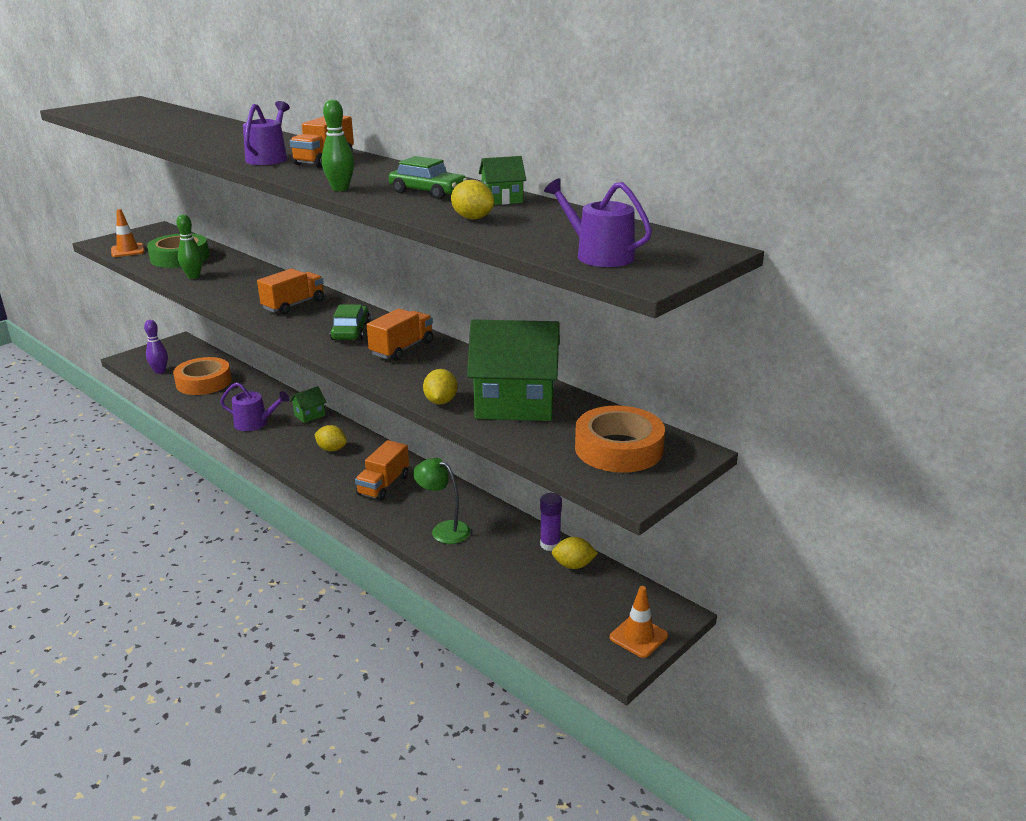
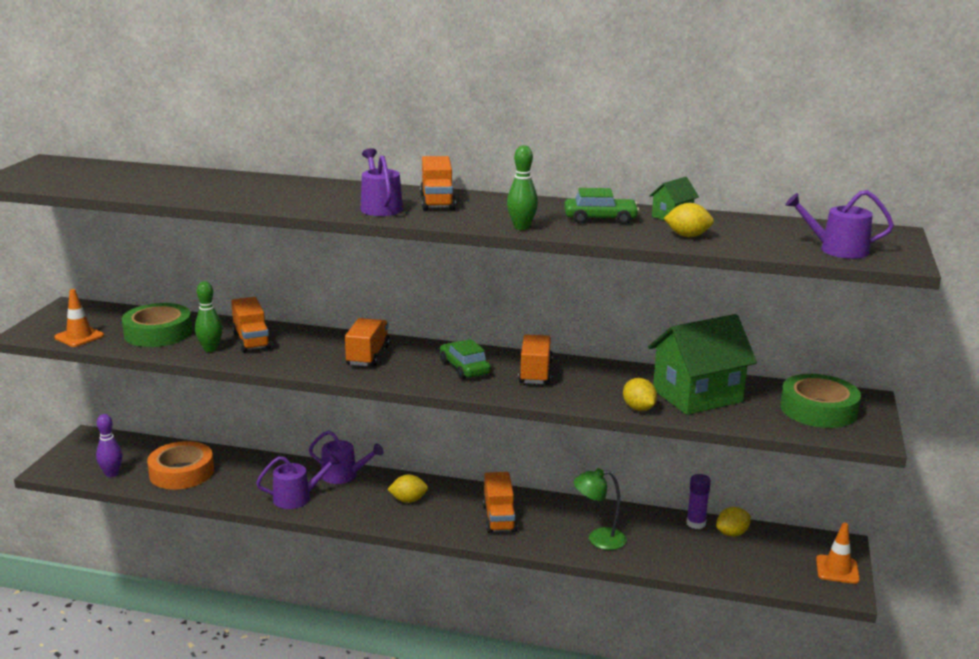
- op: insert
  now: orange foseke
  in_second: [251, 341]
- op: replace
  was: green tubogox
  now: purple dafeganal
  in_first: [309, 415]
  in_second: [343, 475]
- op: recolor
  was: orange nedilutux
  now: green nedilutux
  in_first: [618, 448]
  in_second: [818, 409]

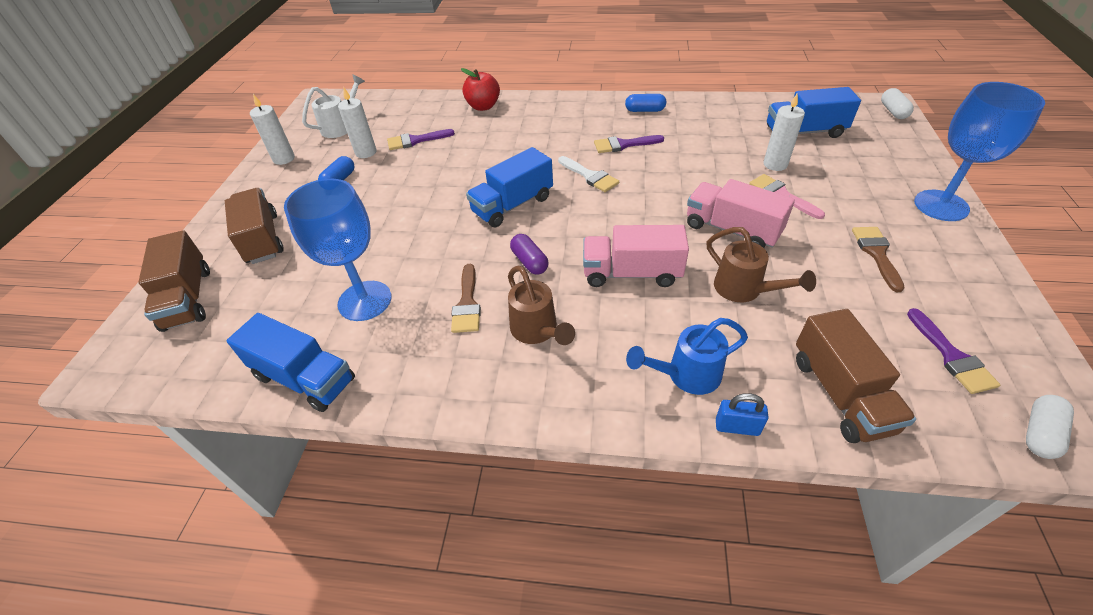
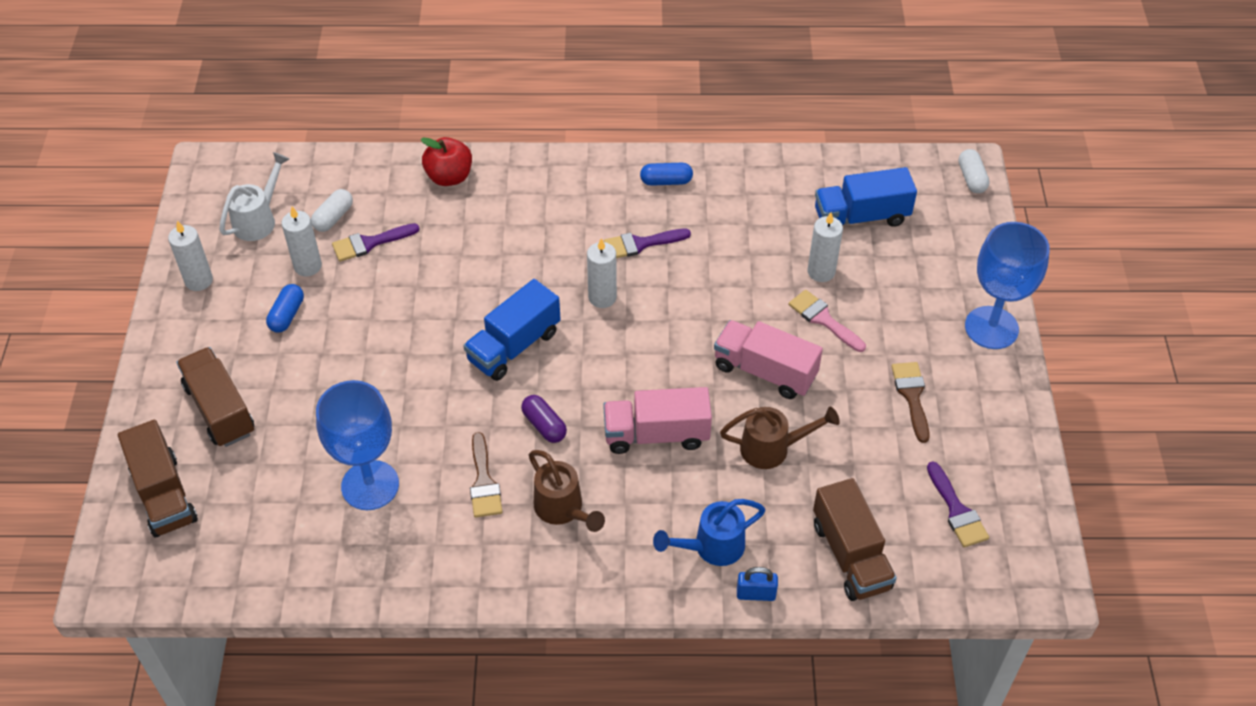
- op: move
  was: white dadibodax
  in_first: [1040, 433]
  in_second: [333, 217]
- op: replace
  was: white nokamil
  now: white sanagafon
  in_first: [590, 176]
  in_second: [602, 297]
- op: rotate
  was: brown dafeganal
  in_first: [744, 290]
  in_second: [772, 448]
  clockwise: -45
- op: delete
  was: blue foseke
  in_first: [304, 378]

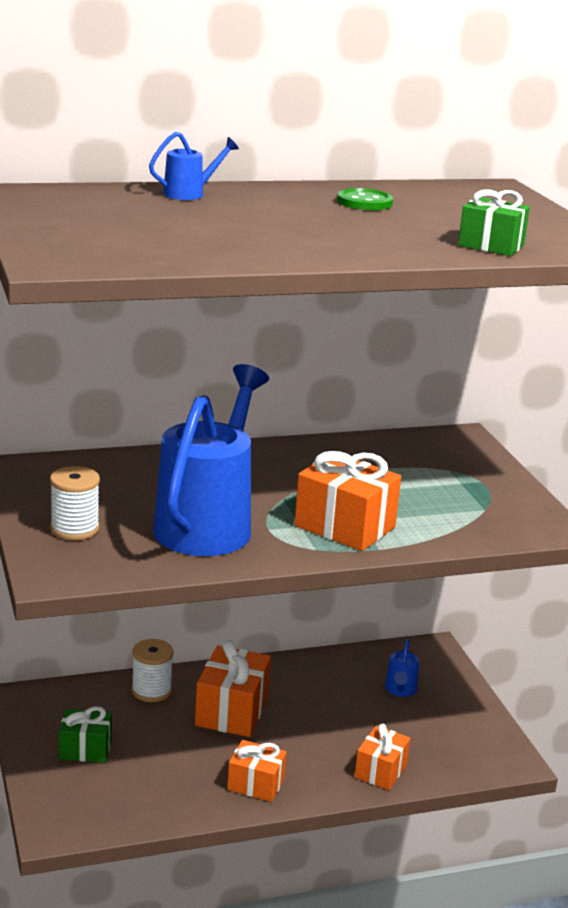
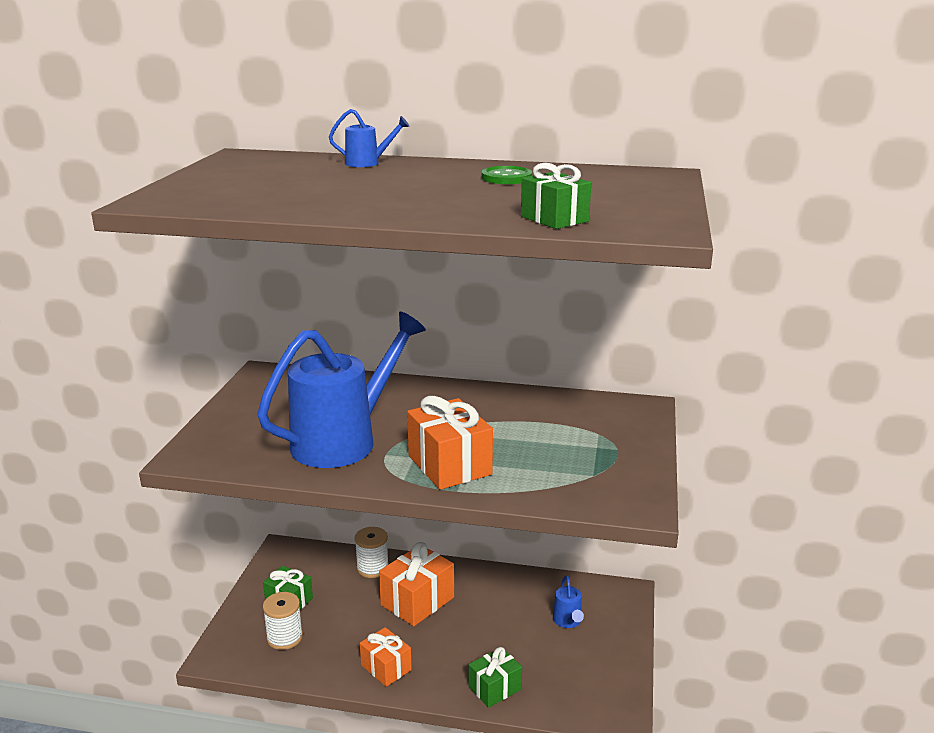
- op: move
  was: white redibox
  in_first: [74, 529]
  in_second: [284, 637]
- op: recolor
  was: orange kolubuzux
  now: green kolubuzux
  in_first: [380, 771]
  in_second: [495, 688]
- op: rotate
  was: blue dafeganal
  in_first: [400, 690]
  in_second: [568, 621]
  clockwise: -45

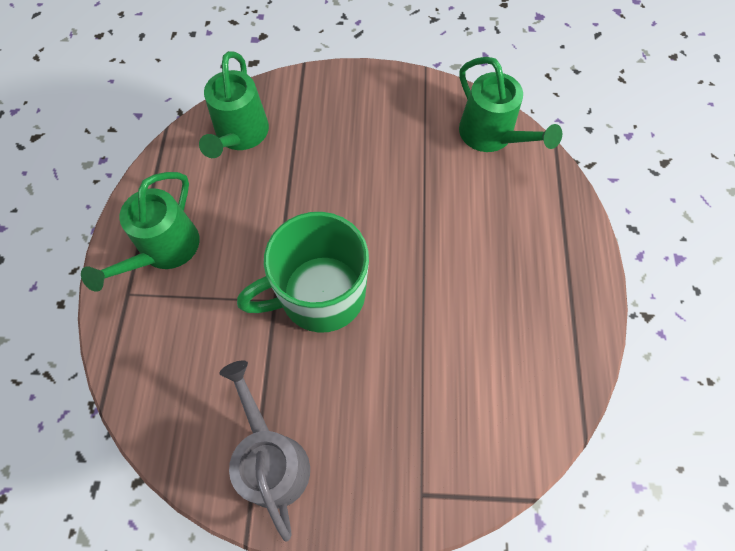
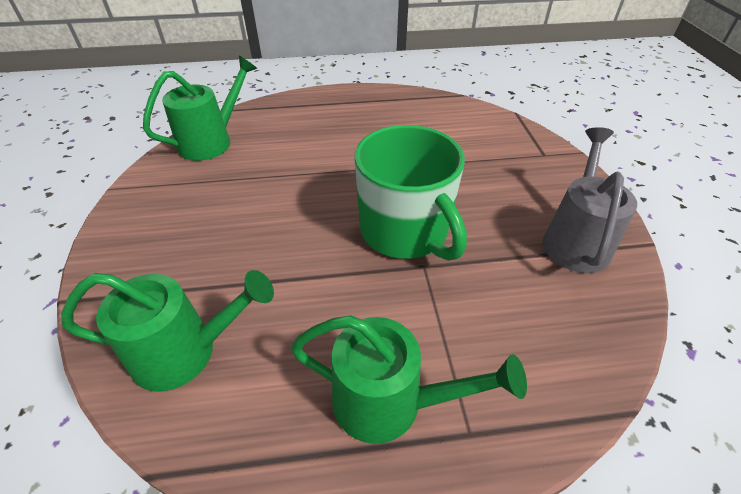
- op: rotate
  was: grey dafeganal
  in_first: [272, 458]
  in_second: [575, 239]
  clockwise: 135

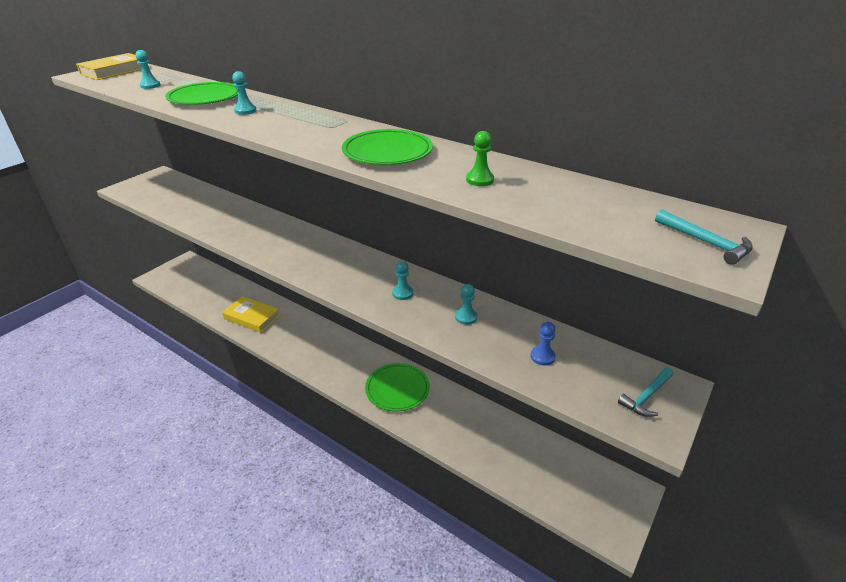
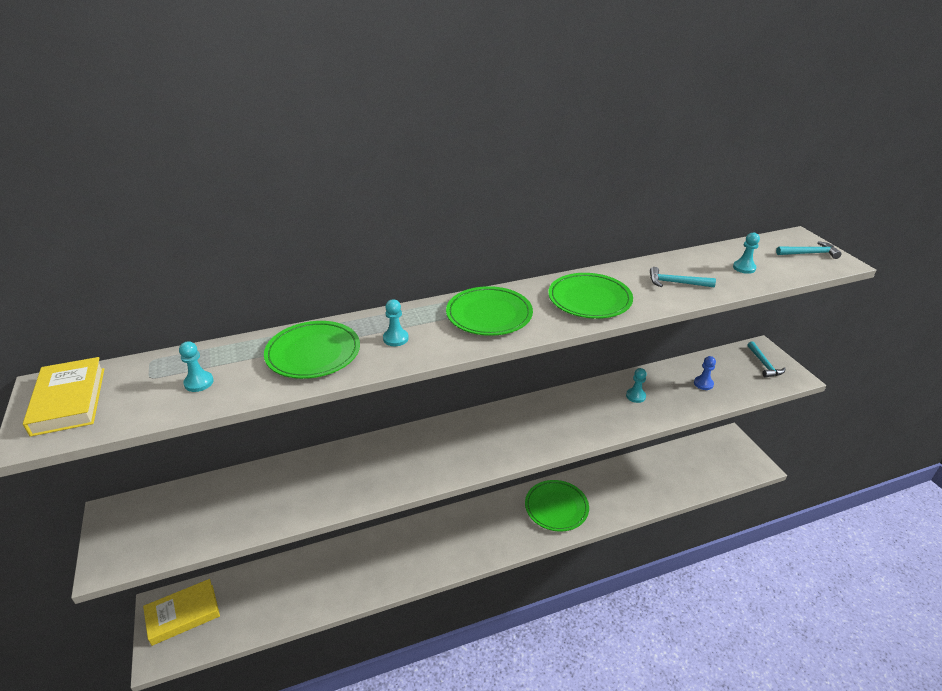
- op: move
  was: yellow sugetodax
  in_first: [252, 317]
  in_second: [183, 614]
- op: insert
  now: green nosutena
  in_second: [489, 315]
- op: replace
  was: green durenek
  now: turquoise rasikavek
  in_first: [480, 180]
  in_second: [676, 283]
- op: move
  was: turquoise durenek
  in_first: [402, 293]
  in_second: [744, 268]

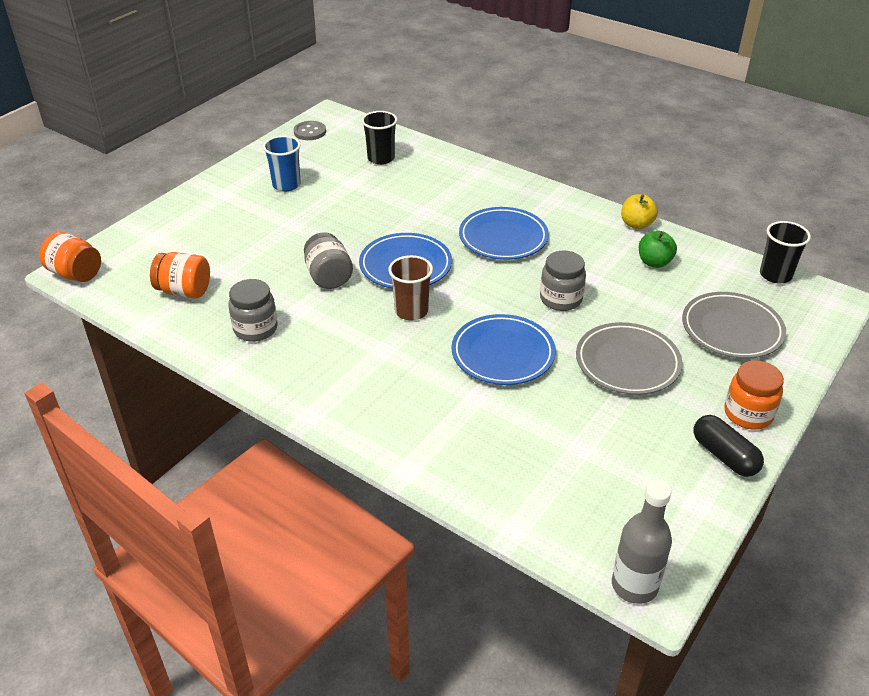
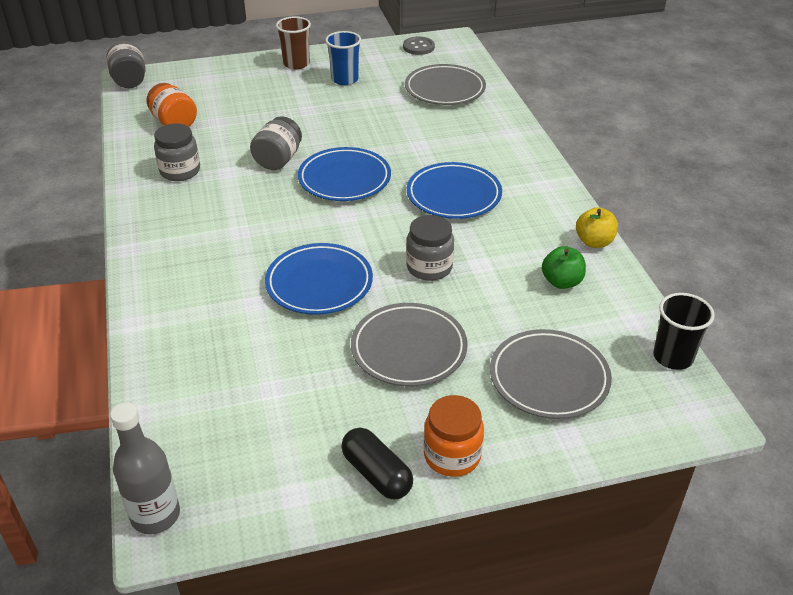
- op: recolor
  was: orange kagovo
  now: grey kagovo
  in_first: [75, 274]
  in_second: [129, 81]
- op: move
  was: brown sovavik
  in_first: [411, 311]
  in_second: [296, 64]
- op: rotate
  was: black dadibodax
  in_first: [724, 456]
  in_second: [376, 474]
  clockwise: -45
- op: replace
  was: black sovavik
  now: grey nosutena
  in_first: [381, 158]
  in_second: [445, 89]

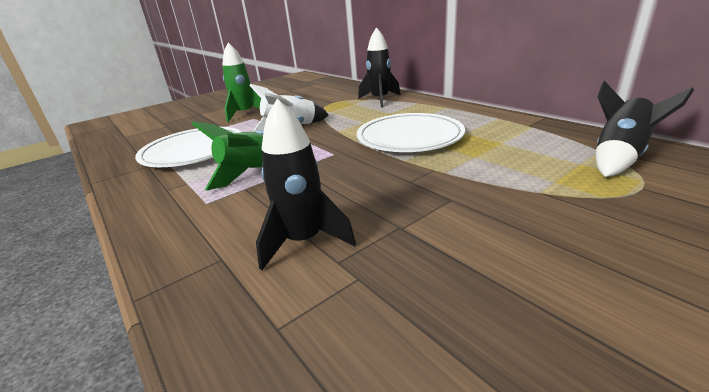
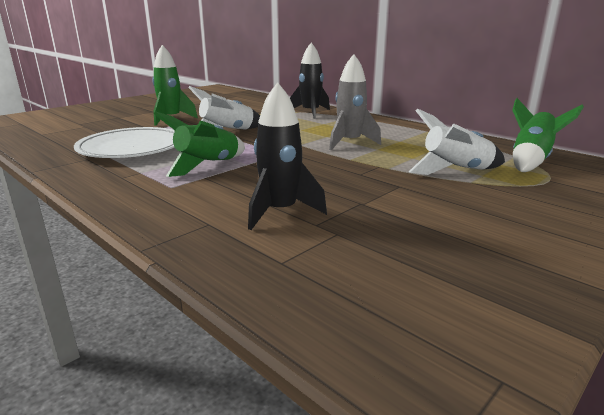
- op: replace
  was: white nosutena
  now: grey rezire
  in_first: [409, 137]
  in_second: [349, 143]
- op: insert
  now: white rezire
  in_second: [456, 171]
- op: recolor
  was: black rezire
  now: green rezire
  in_first: [619, 157]
  in_second: [531, 160]

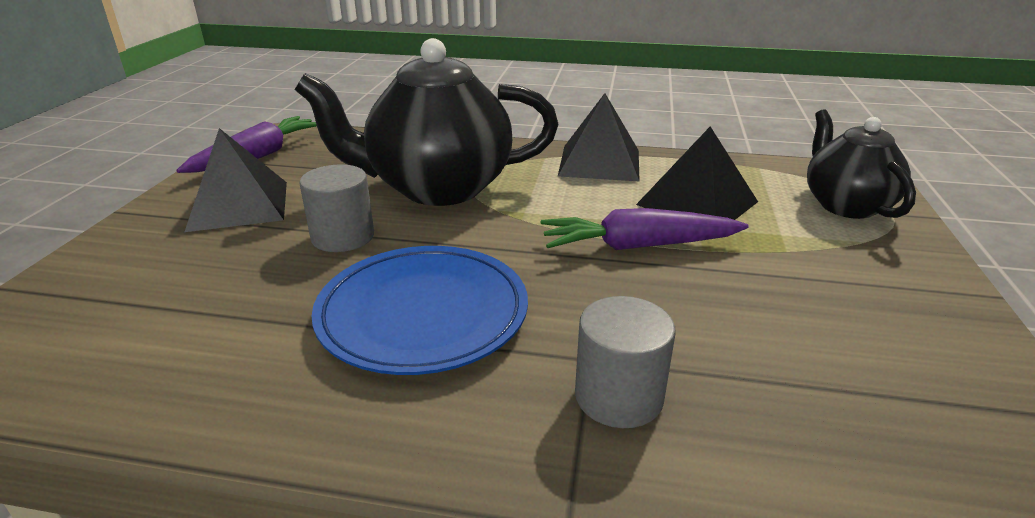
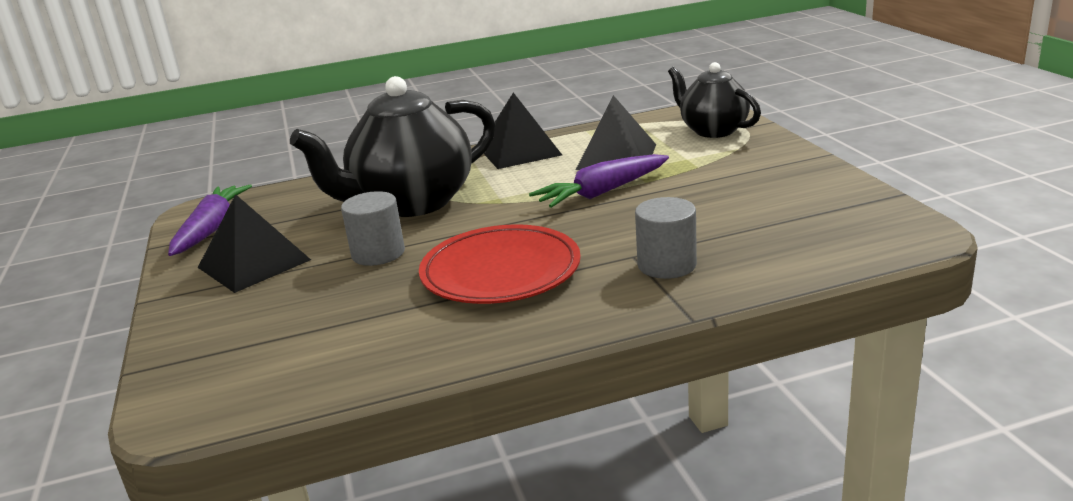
- op: recolor
  was: blue nosutena
  now: red nosutena
  in_first: [423, 314]
  in_second: [500, 272]

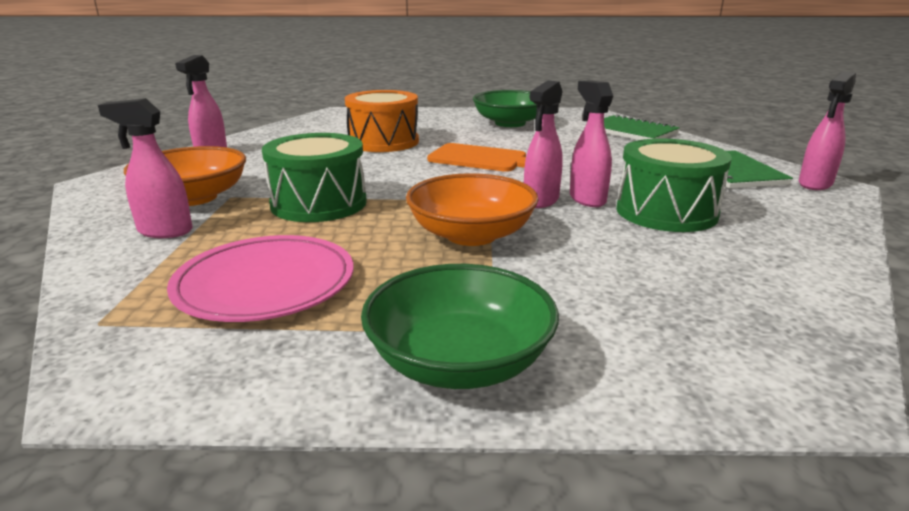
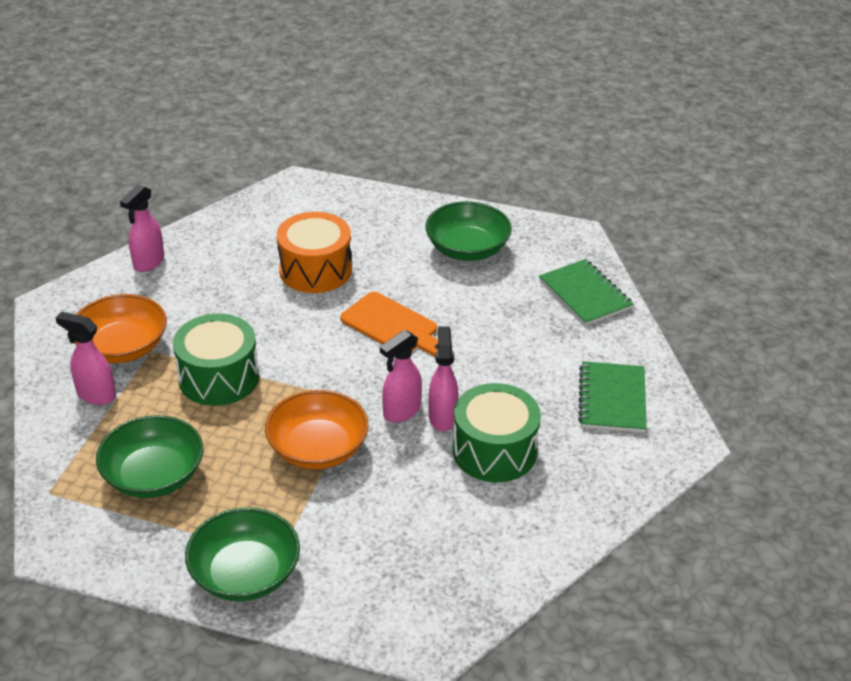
- op: replace
  was: pink nosutena
  now: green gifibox
  in_first: [265, 284]
  in_second: [154, 476]
- op: delete
  was: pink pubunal
  in_first: [815, 184]

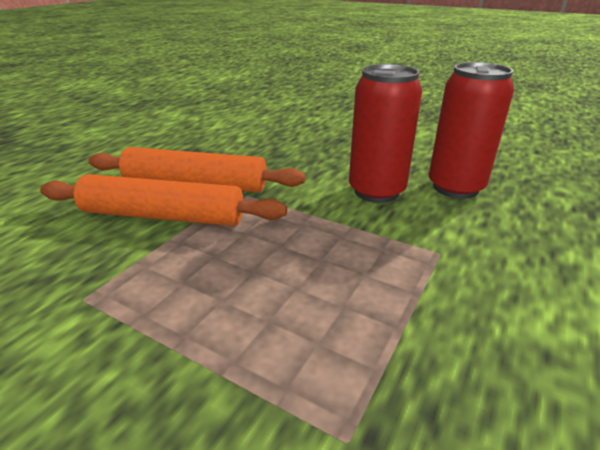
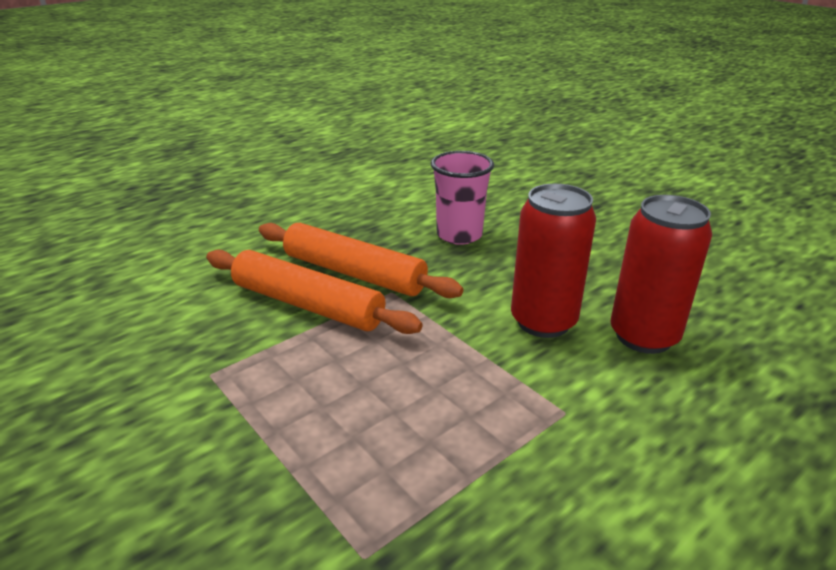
- op: insert
  now: pink sovavik
  in_second: [459, 235]

